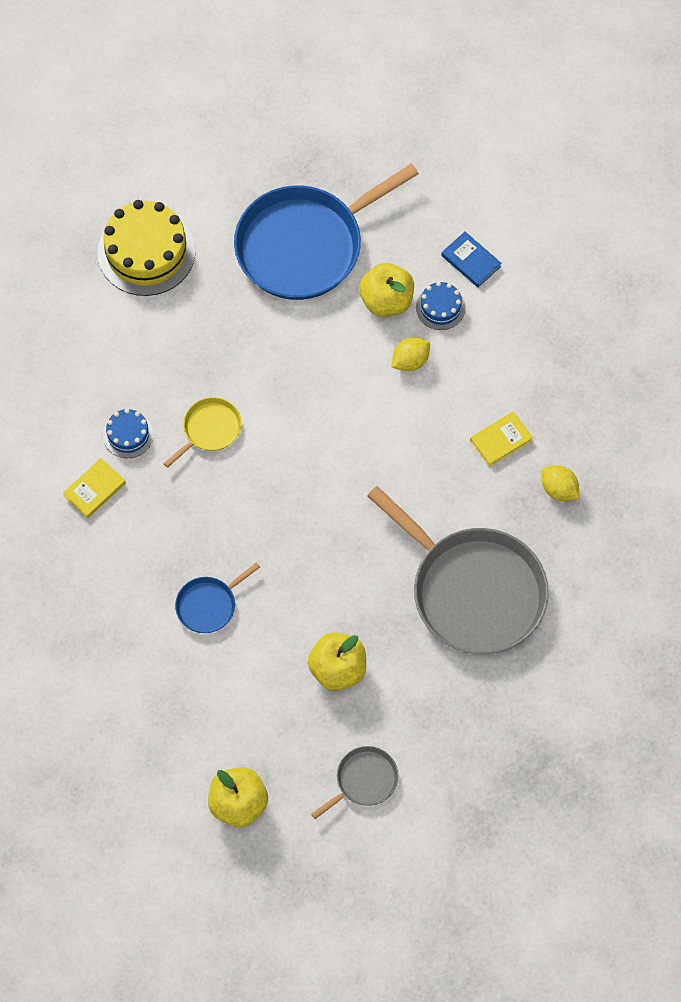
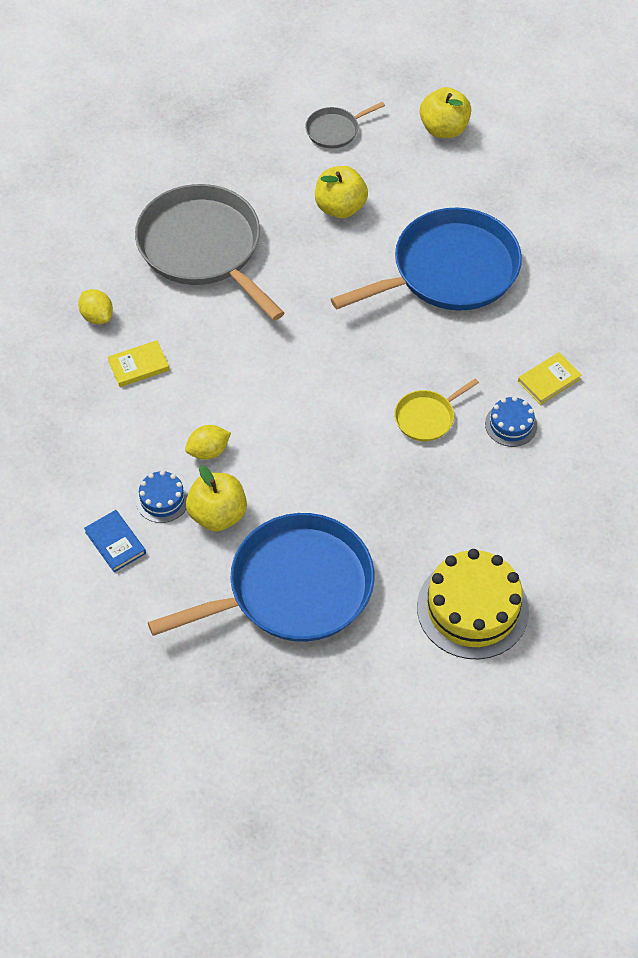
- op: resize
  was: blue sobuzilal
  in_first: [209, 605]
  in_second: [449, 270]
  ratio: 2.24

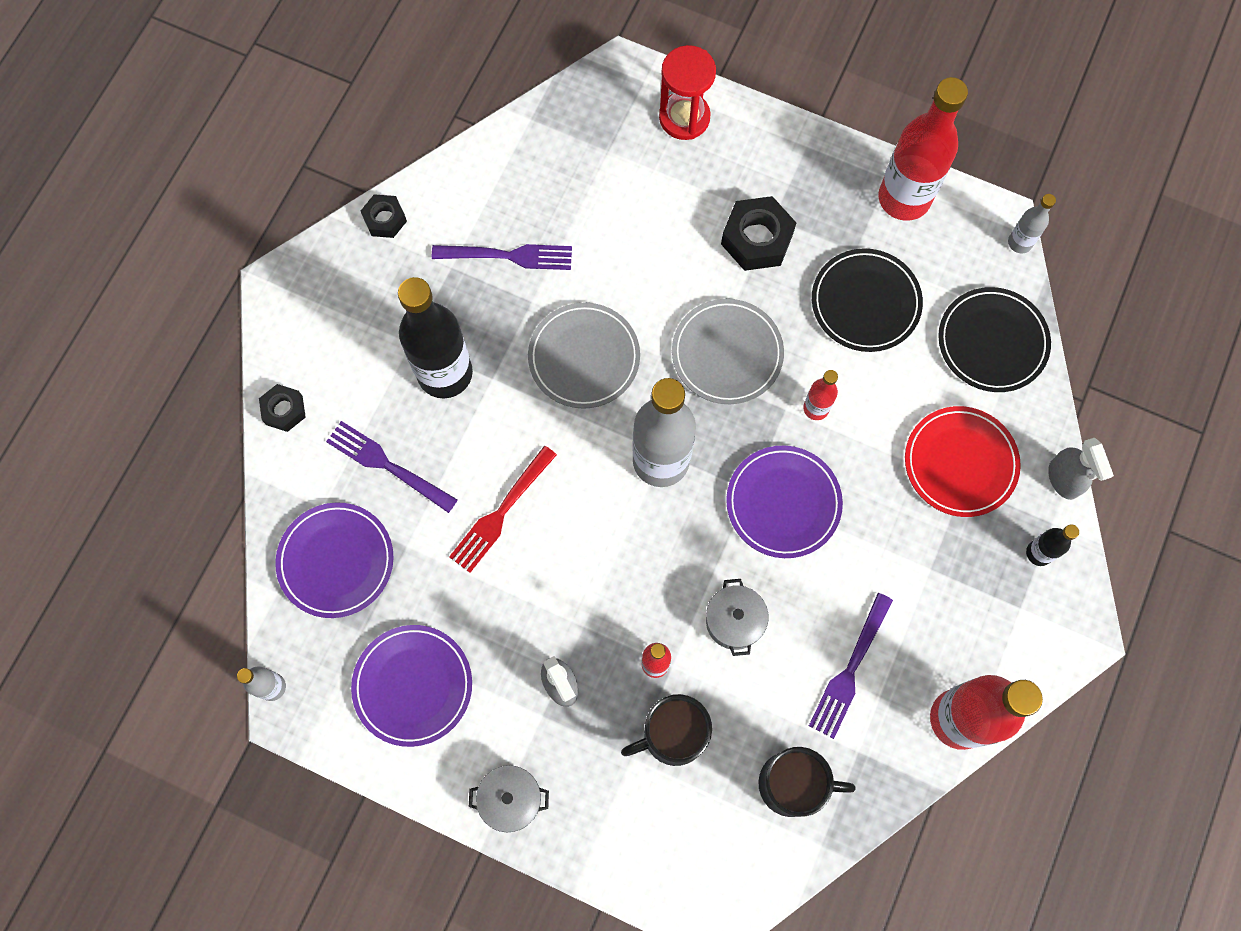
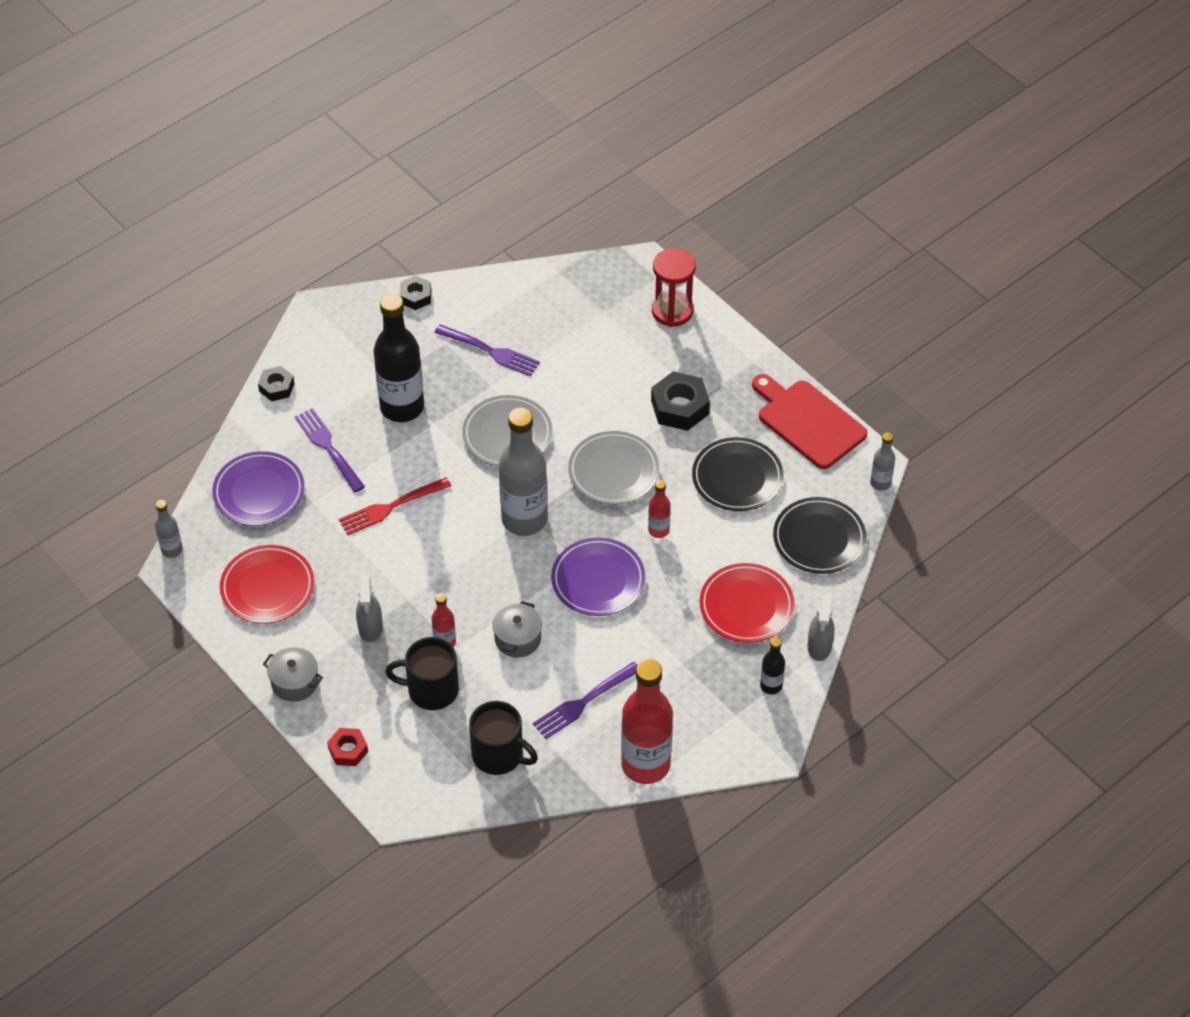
- op: recolor
  was: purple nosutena
  now: red nosutena
  in_first: [413, 686]
  in_second: [267, 587]
- op: insert
  now: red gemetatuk
  in_second: [348, 750]
- op: replace
  was: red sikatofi
  now: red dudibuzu
  in_first: [904, 198]
  in_second: [808, 422]

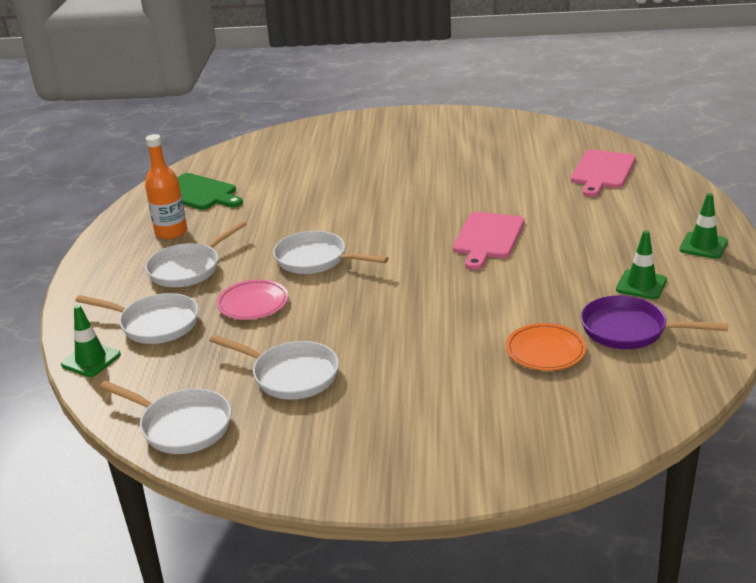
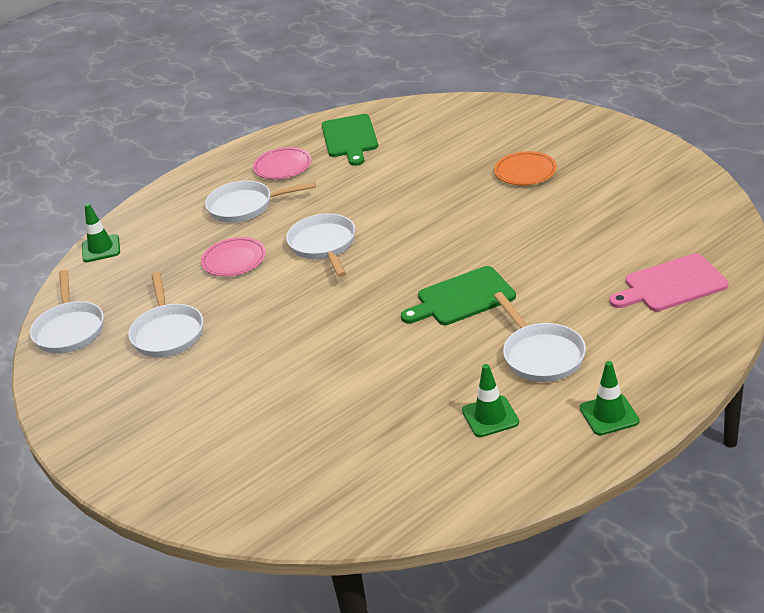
- op: replace
  was: orange sikatofi
  now: pink nosutena
  in_first: [171, 232]
  in_second: [282, 167]
- op: recolor
  was: pink dudibuzu
  now: green dudibuzu
  in_first: [488, 238]
  in_second: [462, 298]
- op: move
  was: orange nosutena
  in_first: [545, 351]
  in_second: [525, 172]
- op: move
  was: white sobuzilal
  in_first: [155, 324]
  in_second: [541, 355]
- op: delete
  was: purple sobuzilal
  in_first: [629, 330]

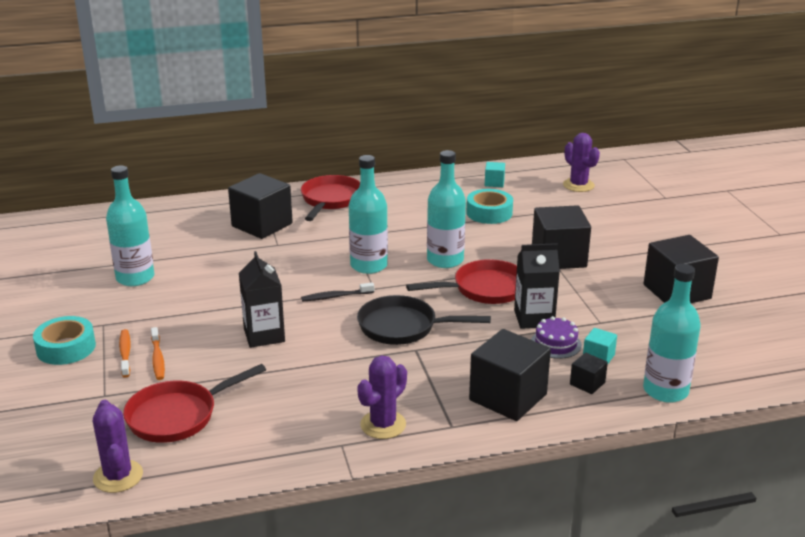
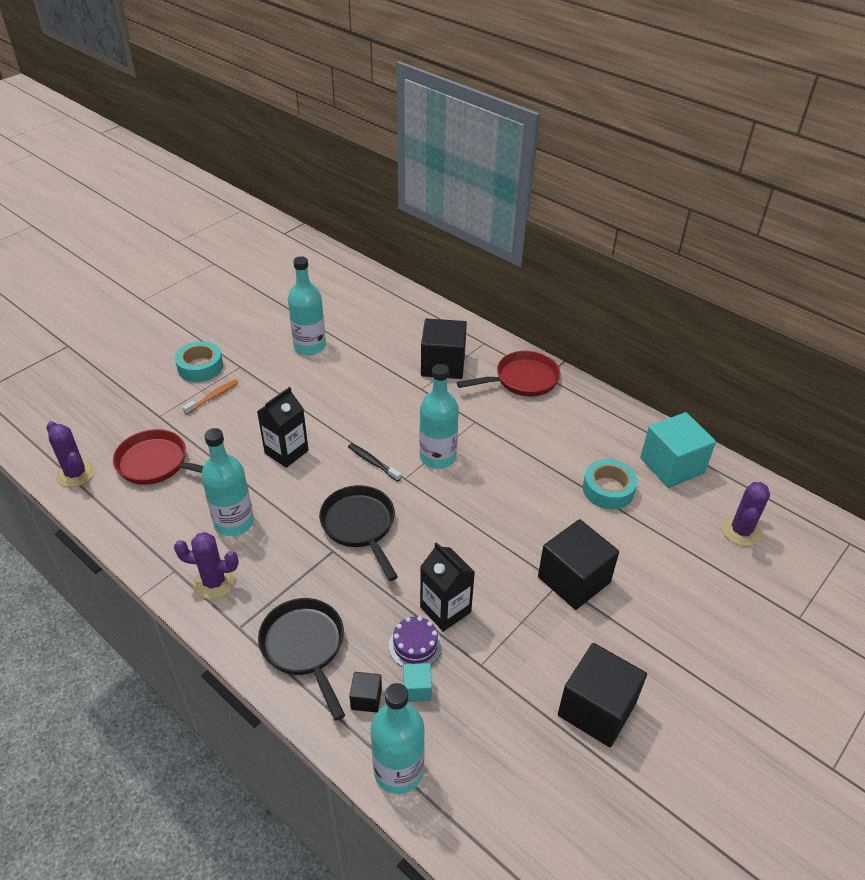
- op: rotate
  was: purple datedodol
  in_first: [118, 476]
  in_second: [76, 474]
  clockwise: -75
- op: move
  was: turquoise sikatofi
  in_first: [445, 260]
  in_second: [234, 522]
- op: replace
  was: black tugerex
  now: black sobuzilal
  in_first: [508, 397]
  in_second: [305, 647]
- op: resize
  was: turquoise tugerex
  in_first: [494, 183]
  in_second: [672, 466]
  ratio: 2.15
- op: delete
  was: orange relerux
  in_first: [157, 359]
- op: delete
  was: red sobuzilal
  in_first: [485, 289]

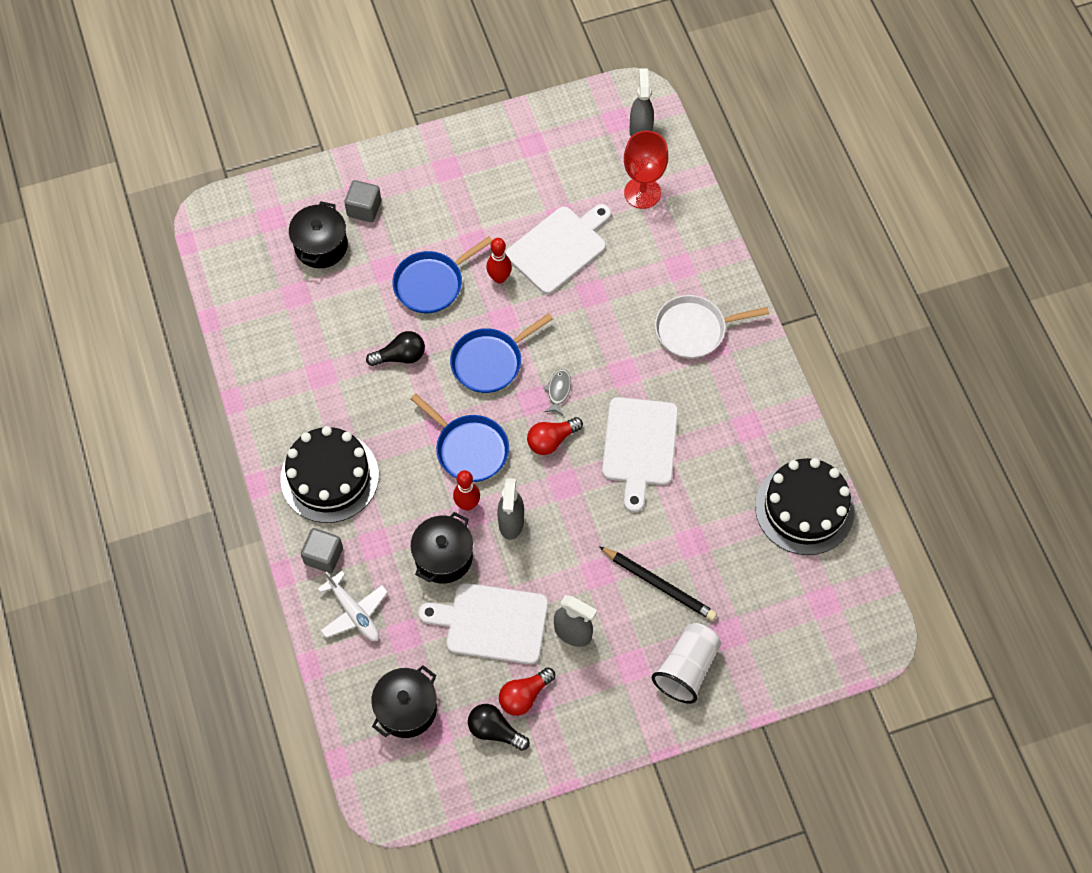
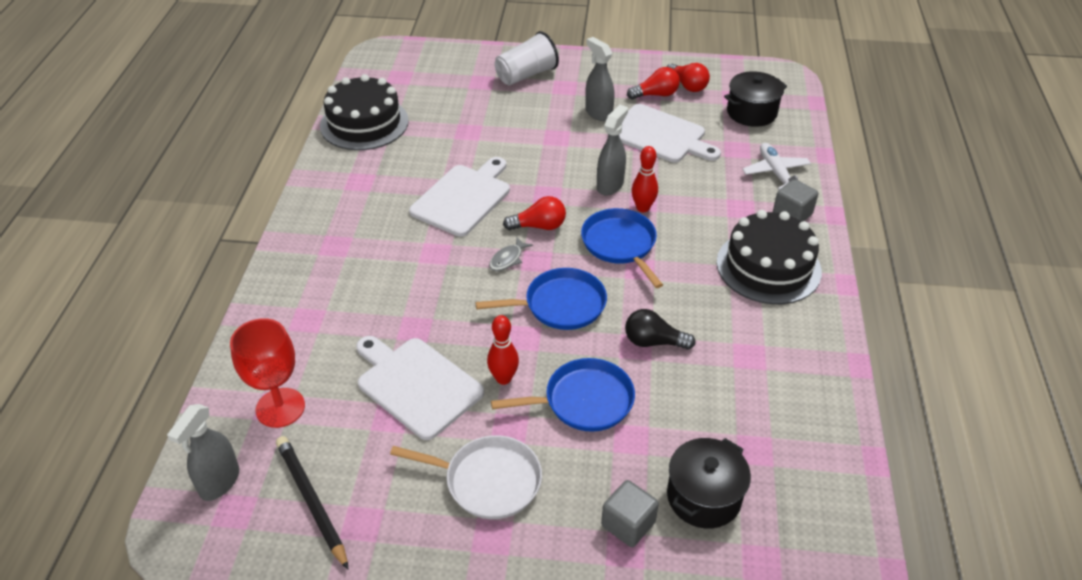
- op: move
  was: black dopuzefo
  in_first: [659, 585]
  in_second: [311, 501]
- op: rotate
  was: white dudibuzu
  in_first: [559, 247]
  in_second: [416, 384]
  clockwise: 60
- op: move
  was: white sobuzilal
  in_first: [694, 330]
  in_second: [488, 481]
- op: recolor
  was: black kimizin
  now: red kimizin
  in_first: [495, 730]
  in_second: [687, 85]
- op: delete
  was: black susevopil
  in_first: [443, 557]

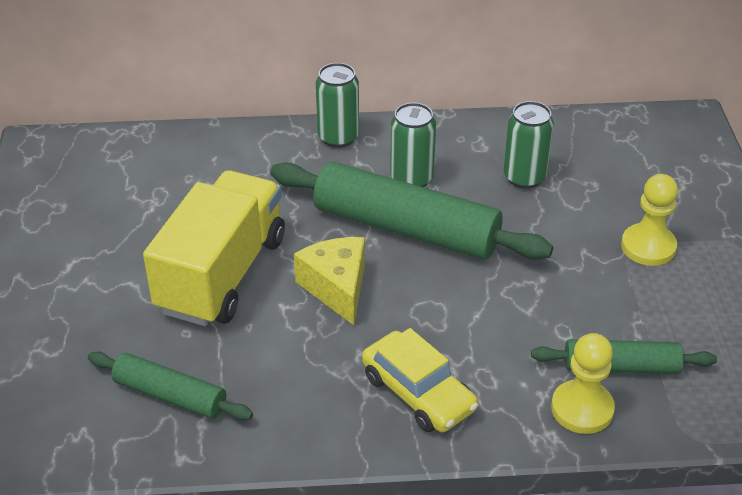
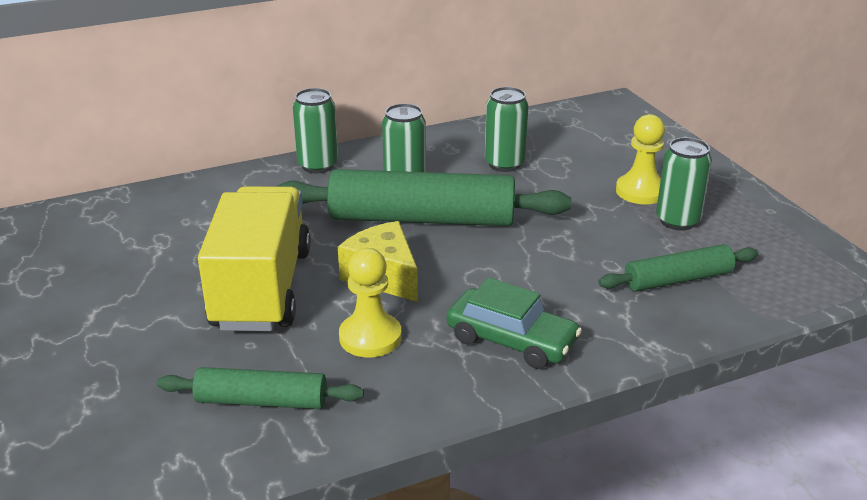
- op: move
  was: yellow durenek
  in_first: [582, 409]
  in_second: [370, 337]
- op: recolor
  was: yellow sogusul
  now: green sogusul
  in_first: [418, 393]
  in_second: [511, 340]
- op: insert
  now: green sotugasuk
  in_second: [677, 221]

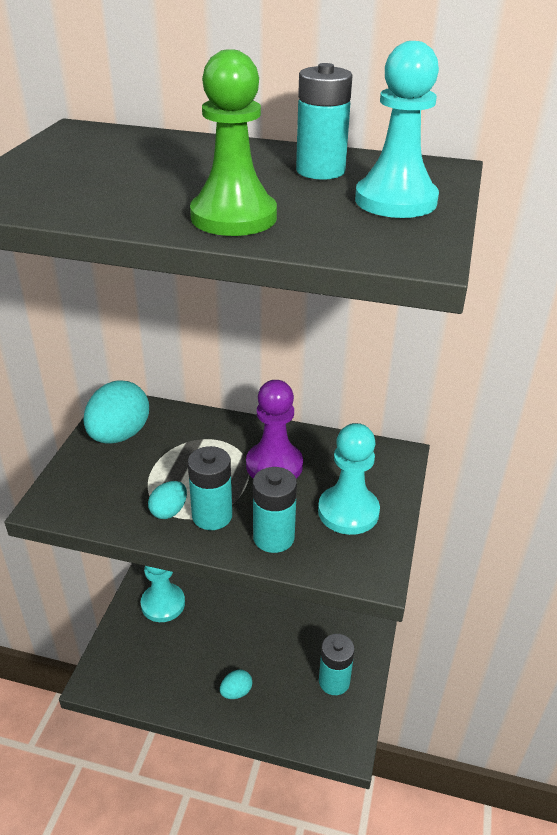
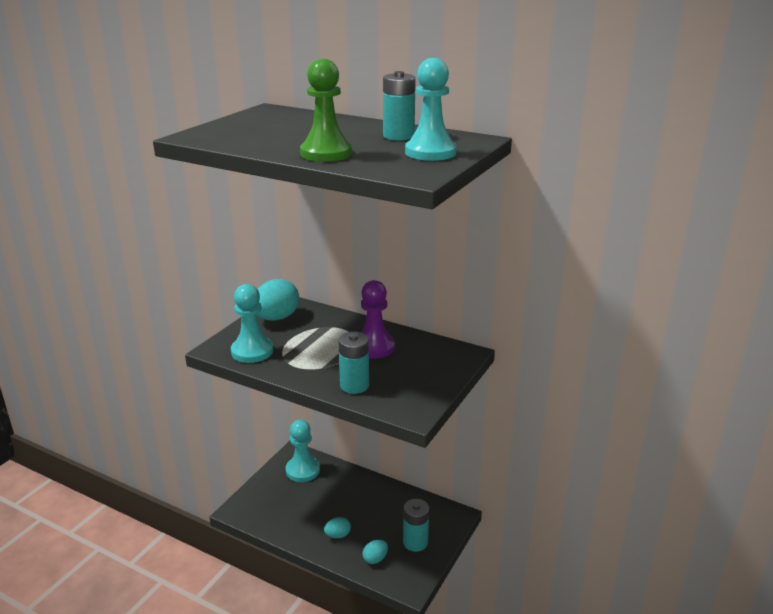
- op: move
  was: turquoise durenek
  in_first: [348, 512]
  in_second: [252, 351]
- op: move
  was: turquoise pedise
  in_first: [169, 511]
  in_second: [375, 559]
- op: delete
  was: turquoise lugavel
  in_first: [212, 516]

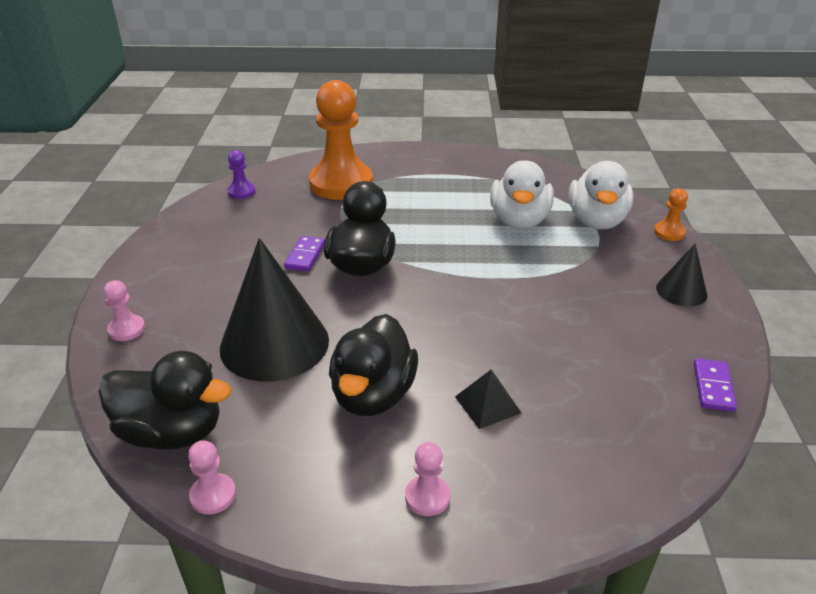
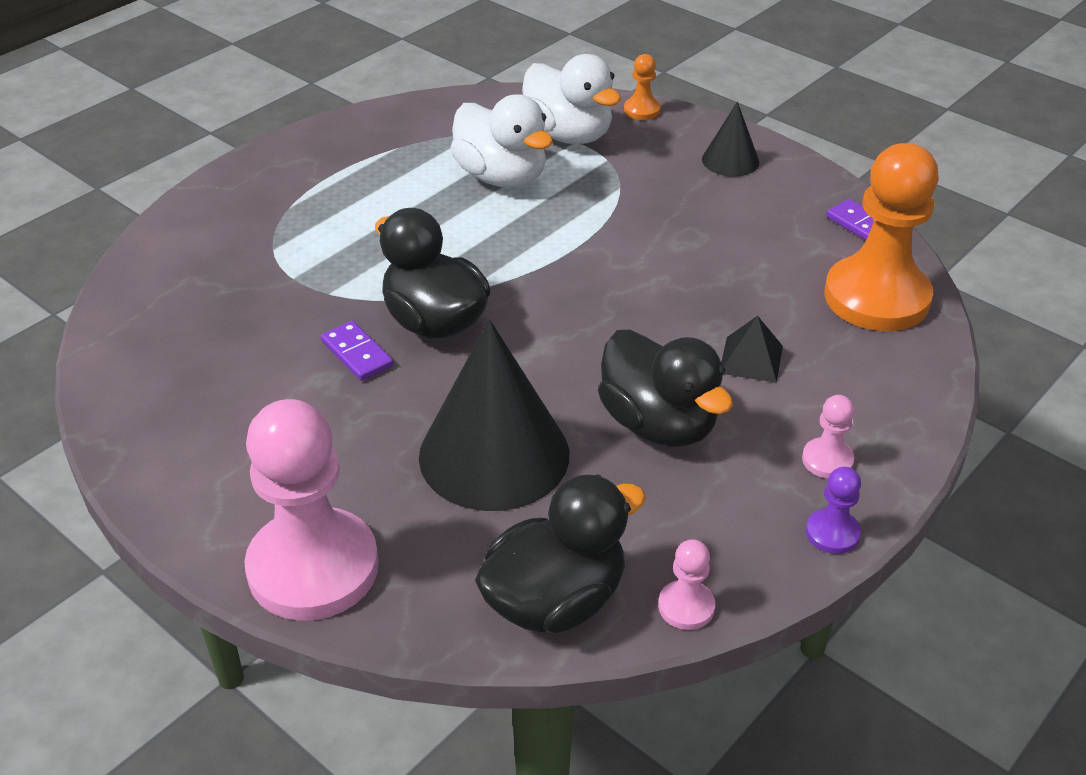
- op: resize
  was: pink durenek
  in_first: [127, 329]
  in_second: [313, 568]
  ratio: 2.37
- op: move
  was: purple durenek
  in_first: [241, 192]
  in_second: [832, 533]
- op: move
  was: orange durenek
  in_first: [341, 183]
  in_second: [876, 297]

